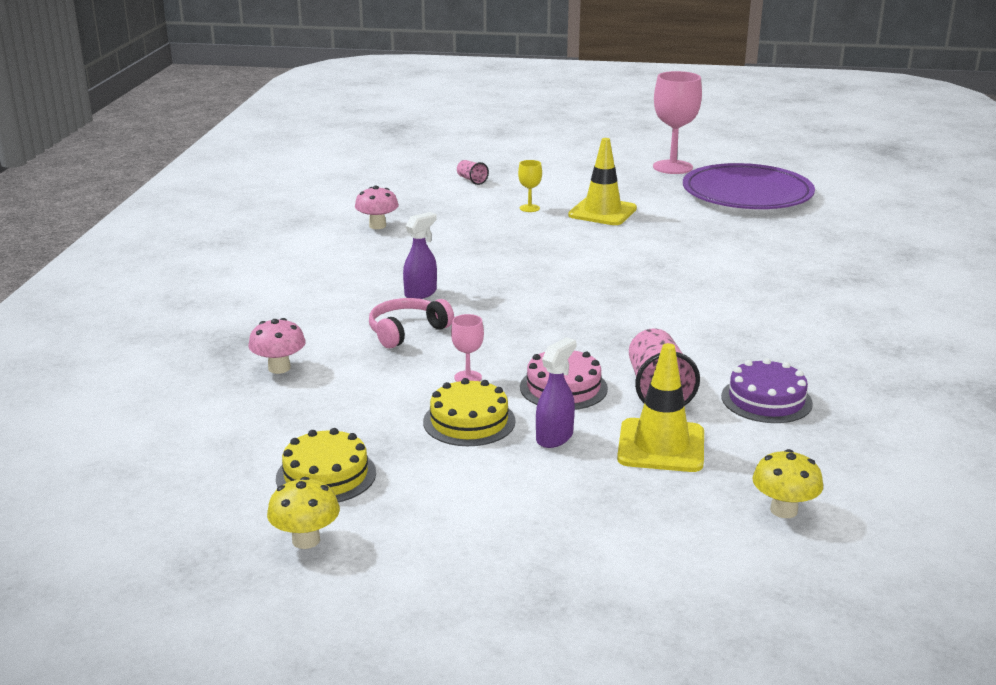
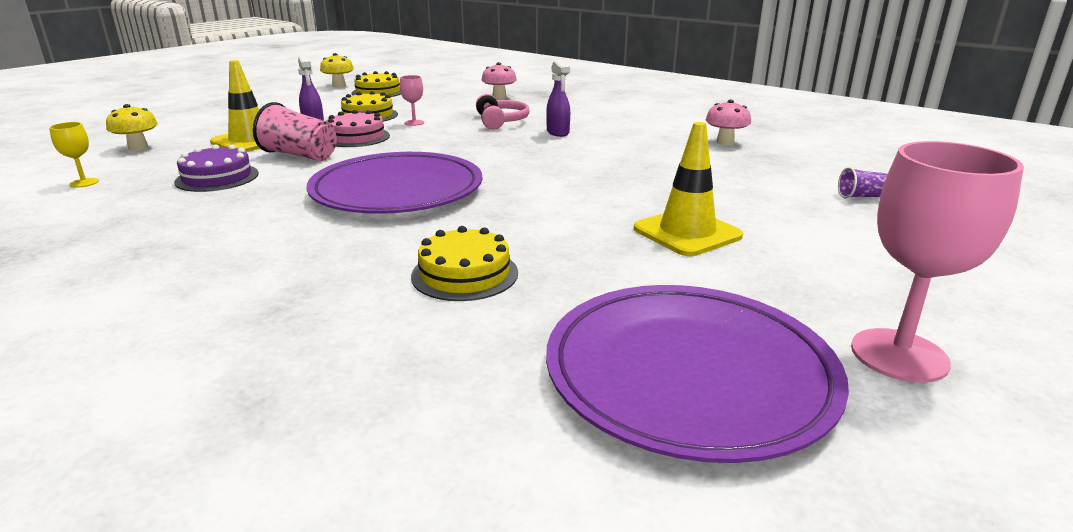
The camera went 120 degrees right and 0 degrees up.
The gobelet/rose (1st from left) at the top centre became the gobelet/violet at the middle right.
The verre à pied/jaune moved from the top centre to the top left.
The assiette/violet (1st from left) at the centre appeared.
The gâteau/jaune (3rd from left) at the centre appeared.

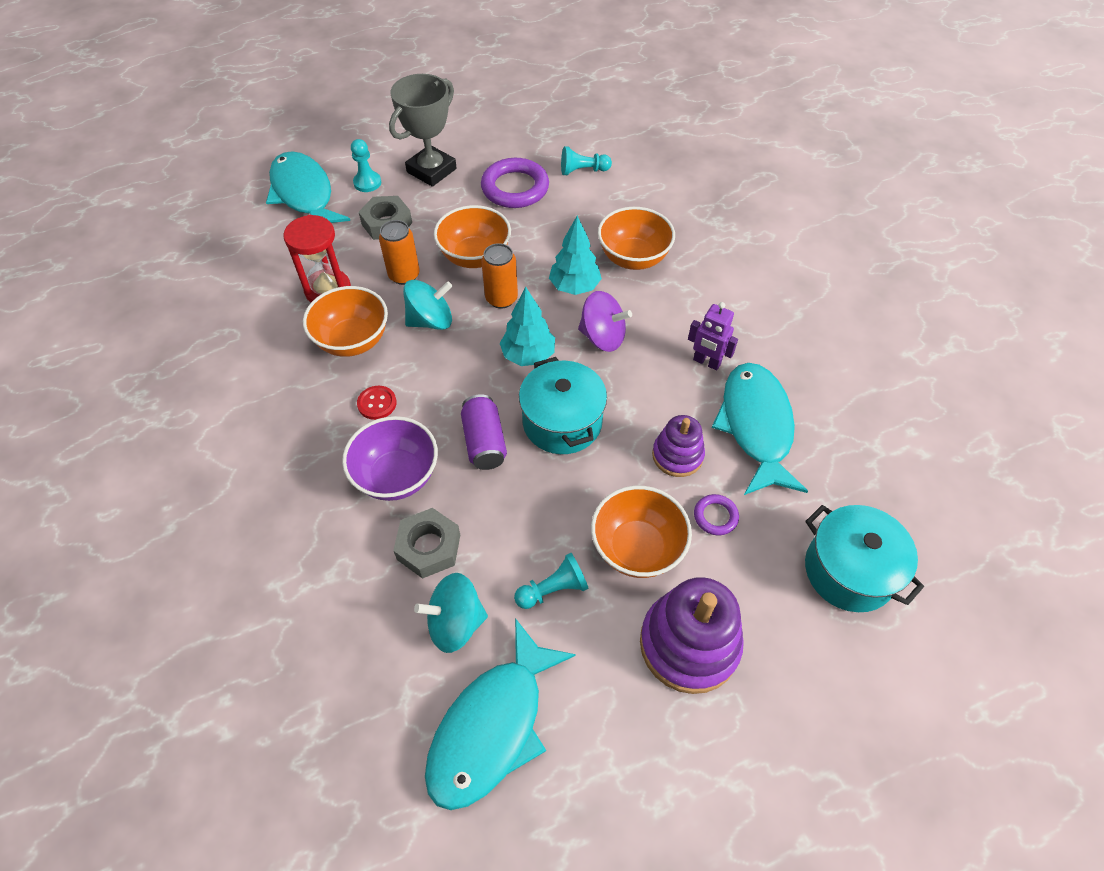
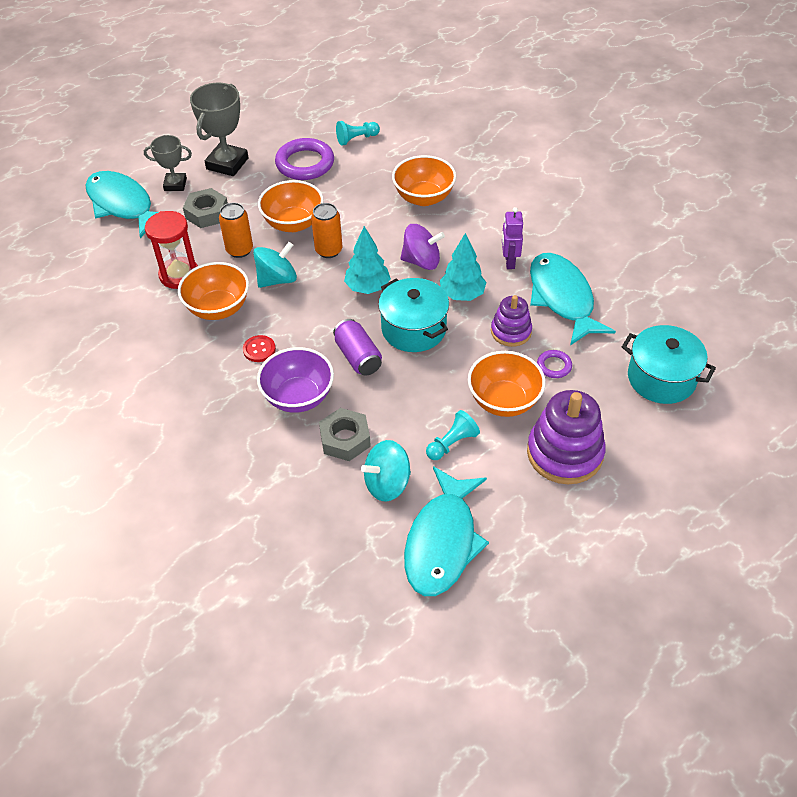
The camera went 15 degrees left and 5 degrees down.
The pion/turquoise (1st from left) at the top left was replaced by the trophée/gris (1st from left) at the top left.
The arbre/turquoise (2nd from left) moved from the top centre to the centre.
The robot/violet at the centre turned 75 degrees clockwise.

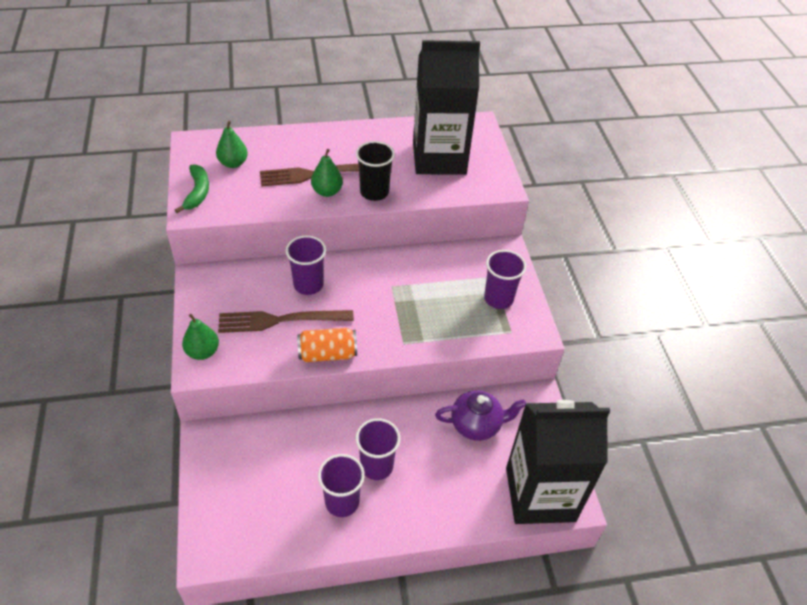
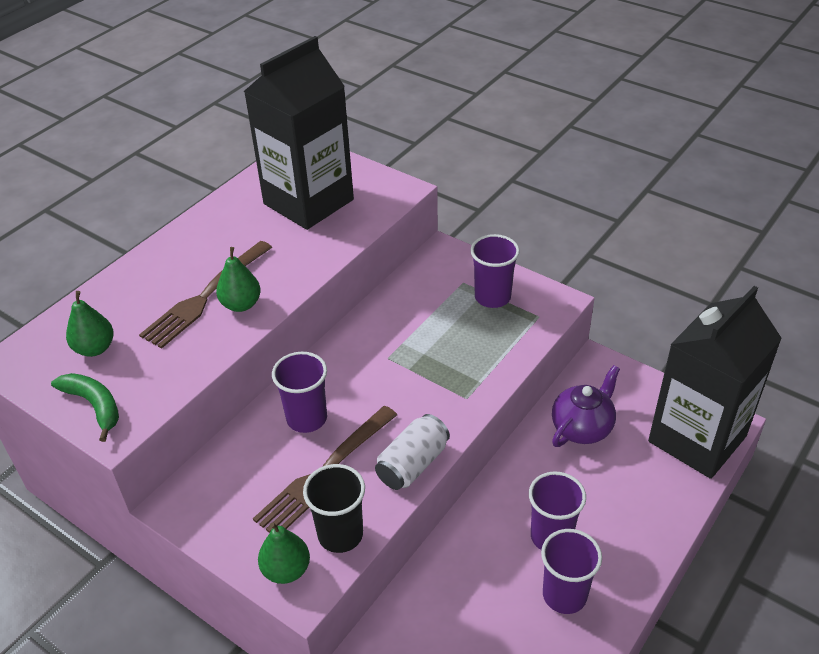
The camera went 40 degrees left and 5 degrees down.
The gobelet/noir moved from the top centre to the bottom centre.
The canette/orange at the centre became the canette/blanc at the bottom centre.

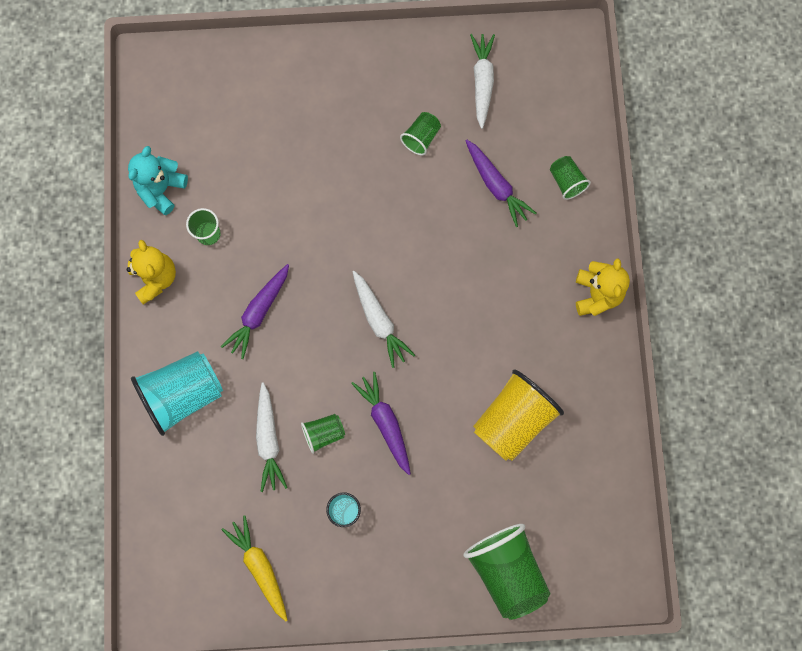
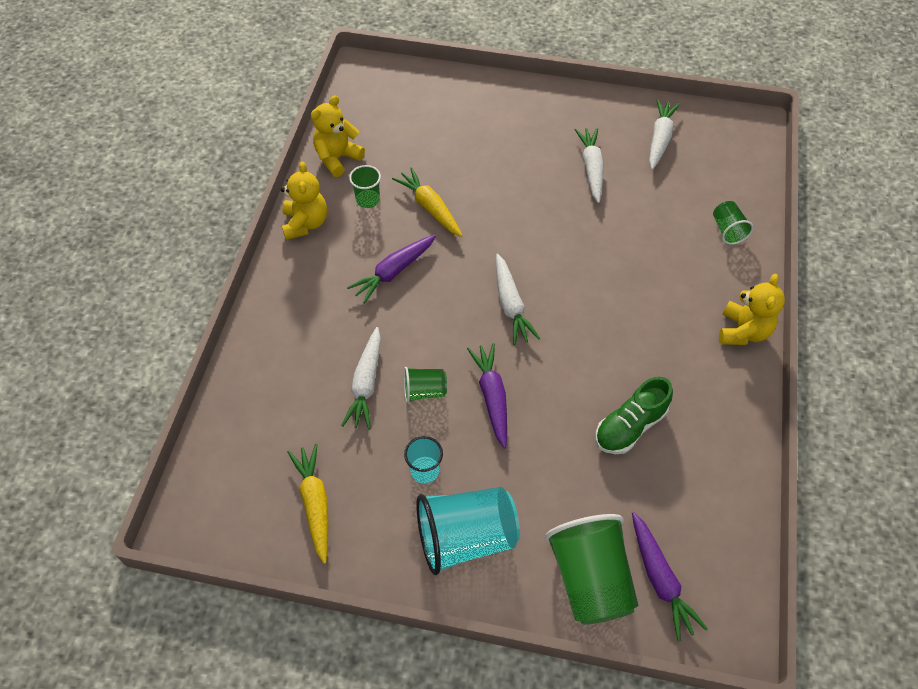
The camera went 15 degrees right and 20 degrees down.
The gobelet/vert (3rd from left) at the top centre was replaced by the carotte/blanc (3rd from left) at the top centre.
The carotte/violet (3rd from left) moved from the top centre to the bottom right.
The ours en peluche/turquoise at the top left became the ours en peluche/jaune (2nd from left) at the top centre.
The gobelet/turquoise (1st from left in the first image) moved from the middle left to the bottom centre.
The gobelet/jaune at the centre was replaced by the chaussure/vert at the middle right.
The carotte/jaune (2nd from left) at the top centre appeared.

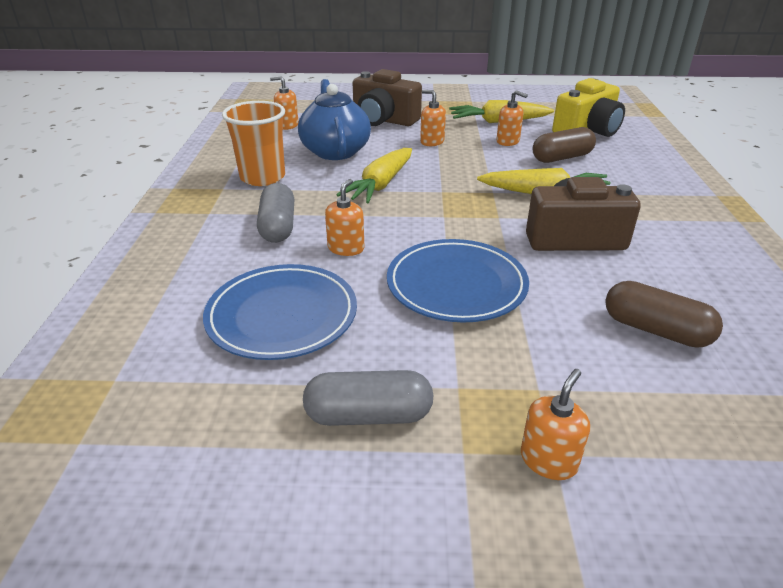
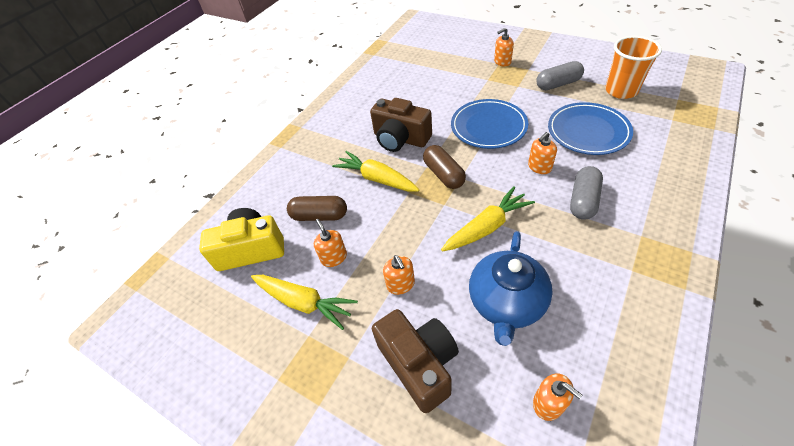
The camera went 145 degrees left and 15 degrees up.
The gobelet/orange moved from the top left to the top right.
The gélule/marron (2nd from left) moved from the middle right to the centre.
The gélule/gris (2nd from left in the first image) at the bottom centre turned 45 degrees counterclockwise.

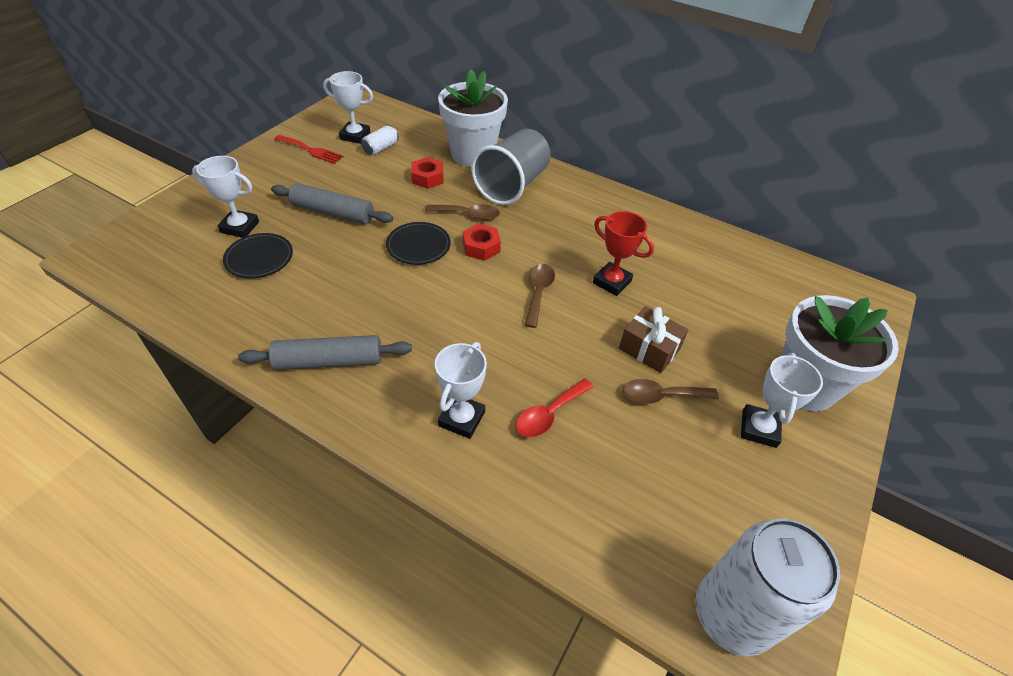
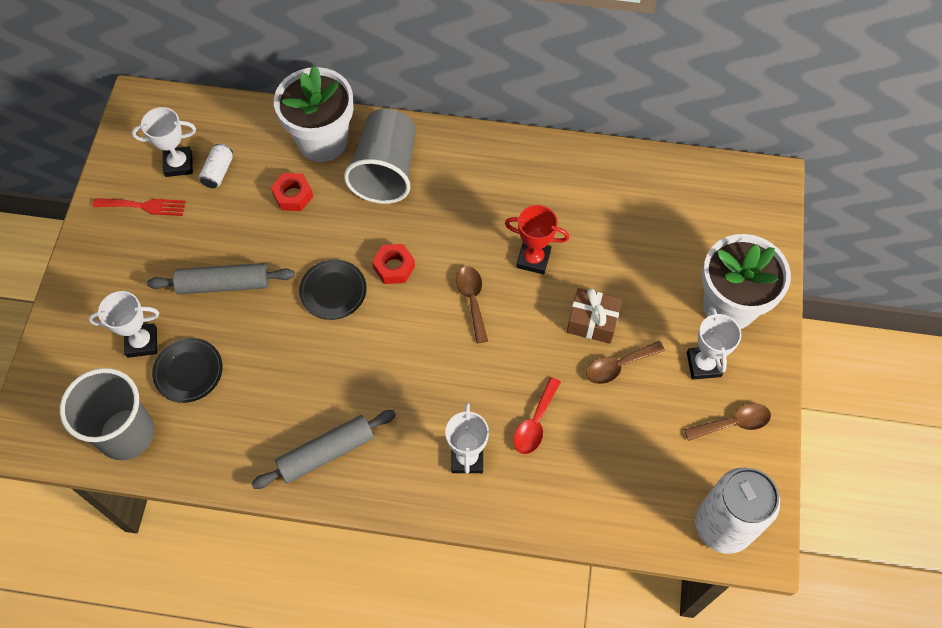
The camera went 20 degrees left and 15 degrees up.
The cuillère/marron (1st from left in the first image) moved from the top centre to the bottom right.
The gobelet/gris (1st from left) at the middle left appeared.

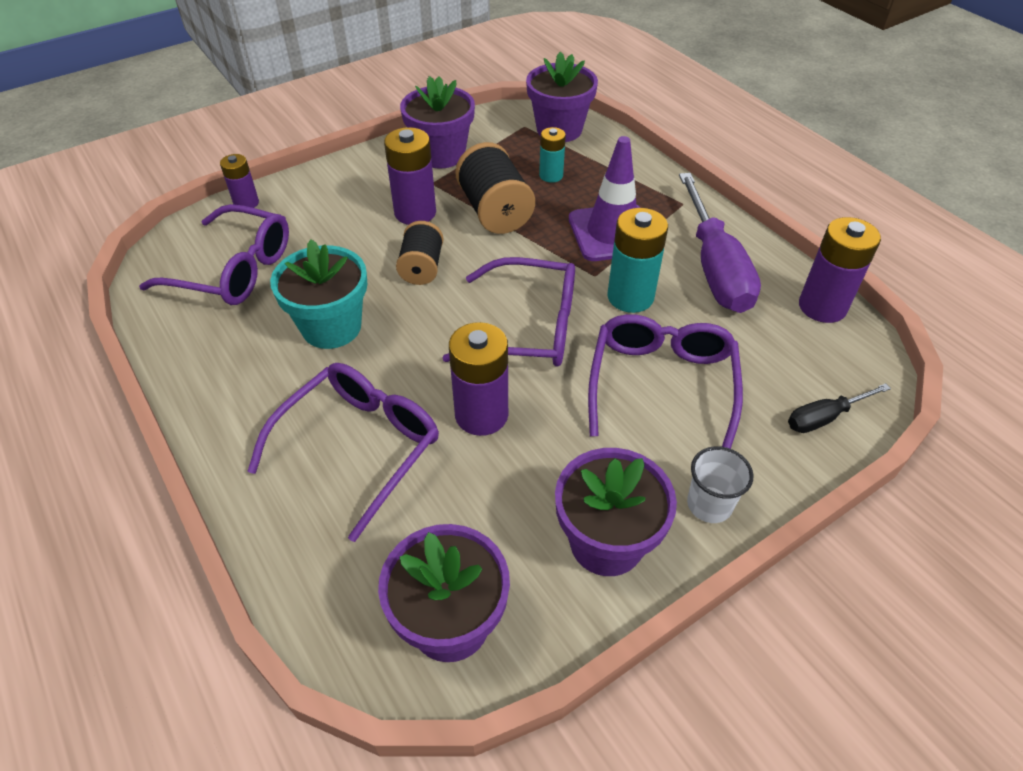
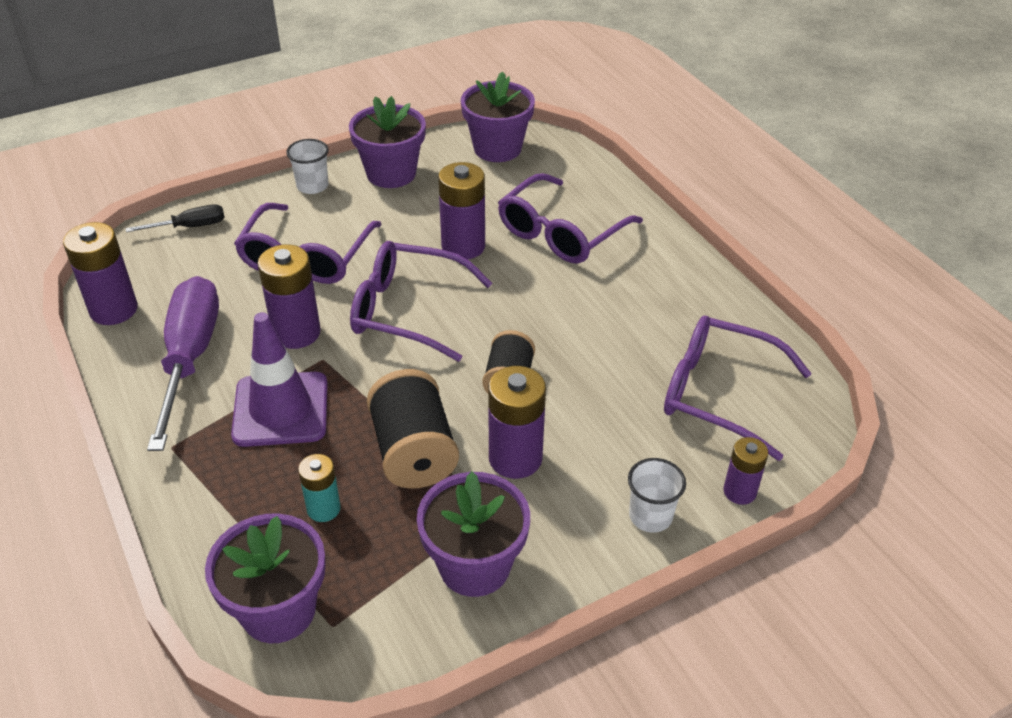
The camera went 175 degrees left and 5 degrees down.
The pile/turquoise (2nd from left) at the centre became the pile/violet (2nd from left) at the middle left.
The pot de fleurs/turquoise at the middle left disappeared.
The gobelet/blanc (2nd from left) at the bottom centre appeared.

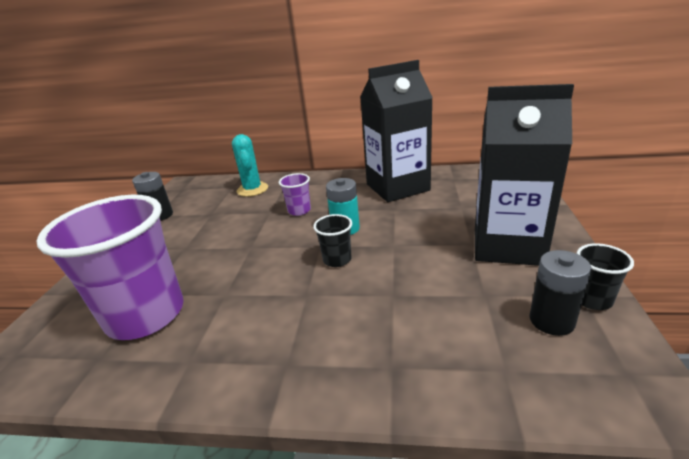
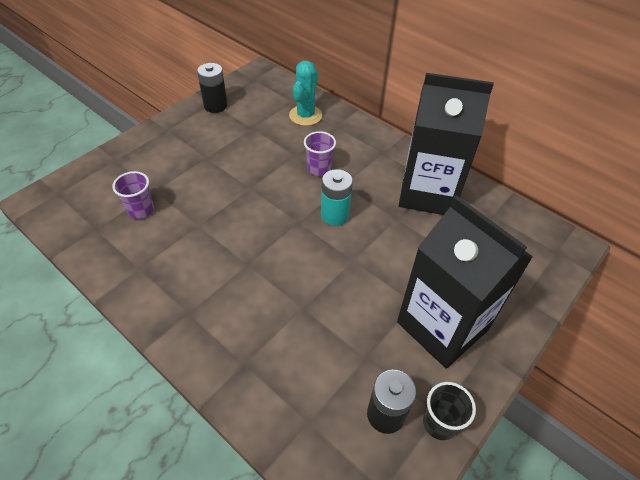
The camera went 30 degrees right and 20 degrees up.
The gobelet/violet (1st from left) at the middle left changed to 0.43 times the size.
The gobelet/noir (1st from left) at the centre disappeared.

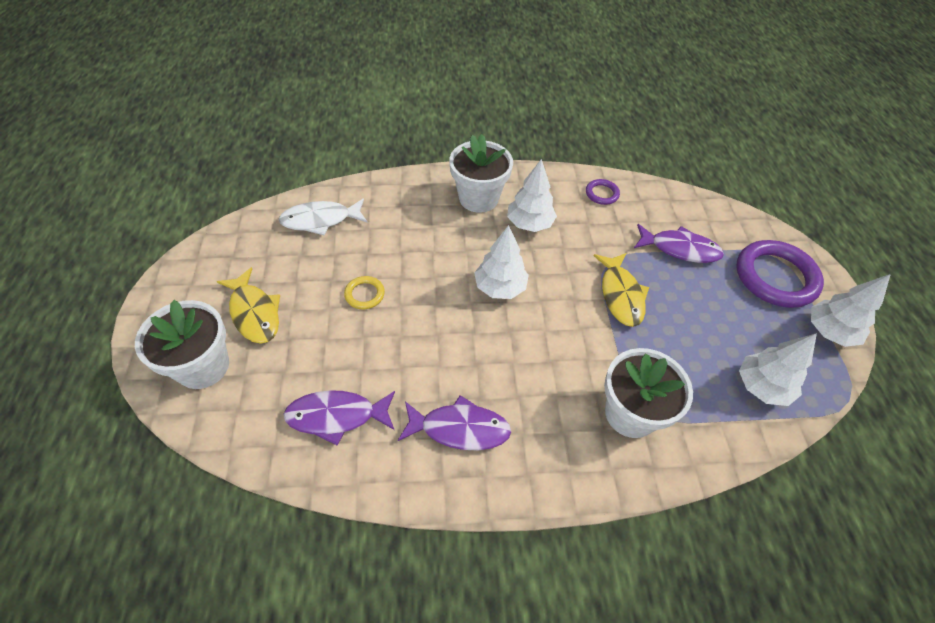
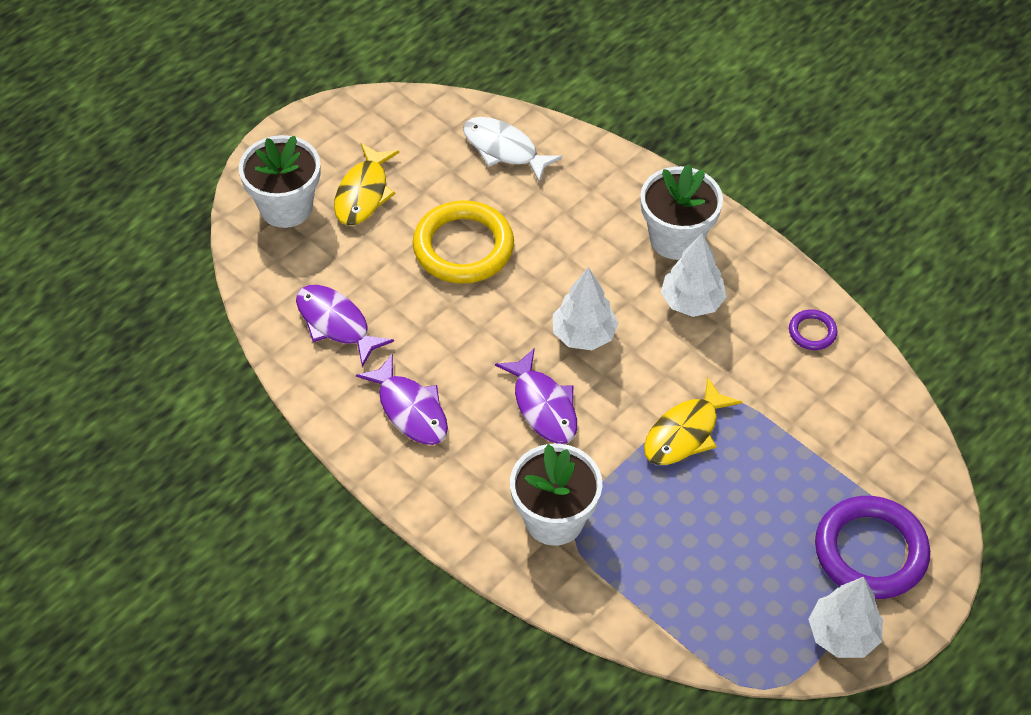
The camera went 50 degrees right and 0 degrees up.
The poisson/violet (3rd from left) moved from the middle right to the centre.
The anneau/jaune at the centre changed to 2.16 times the size.
The arbre/blanc (3rd from left) at the middle right disappeared.

